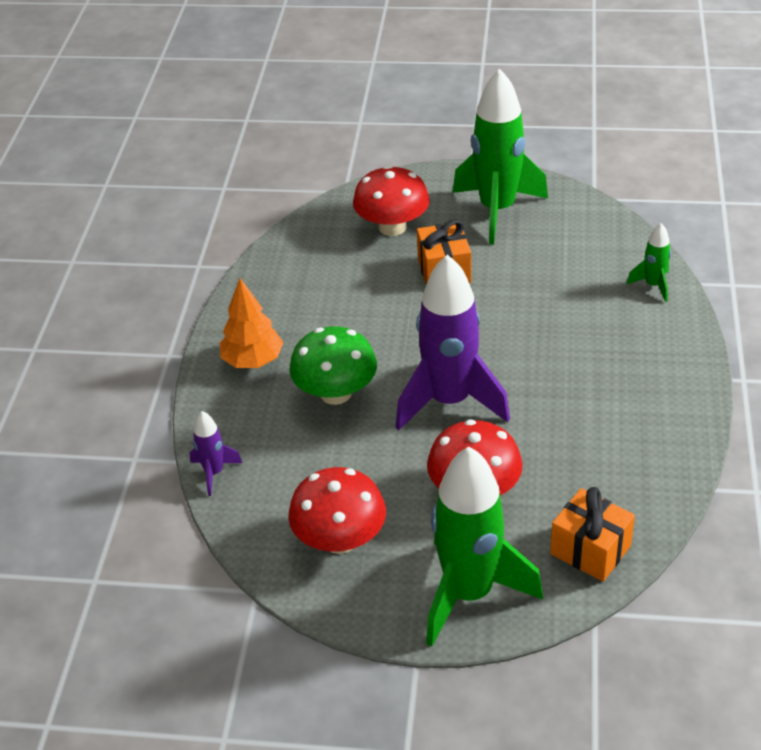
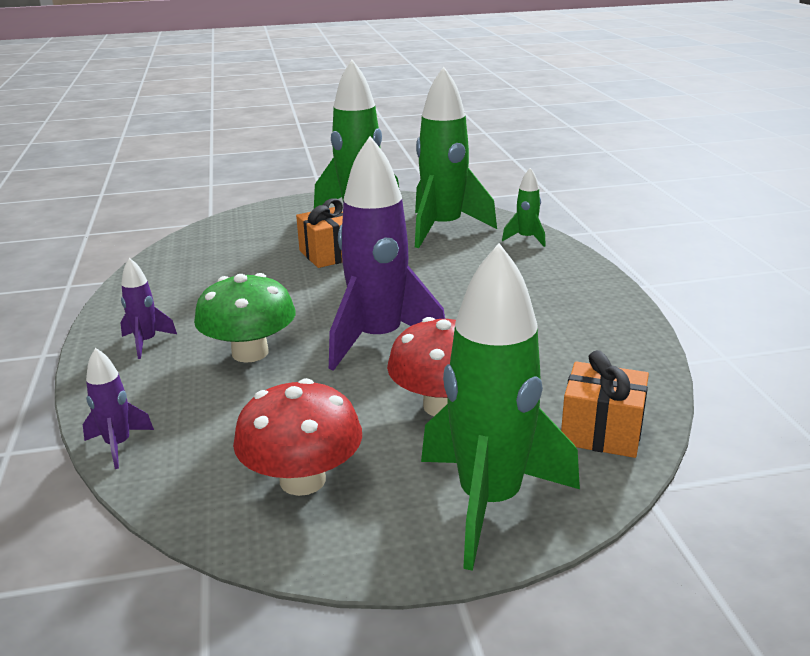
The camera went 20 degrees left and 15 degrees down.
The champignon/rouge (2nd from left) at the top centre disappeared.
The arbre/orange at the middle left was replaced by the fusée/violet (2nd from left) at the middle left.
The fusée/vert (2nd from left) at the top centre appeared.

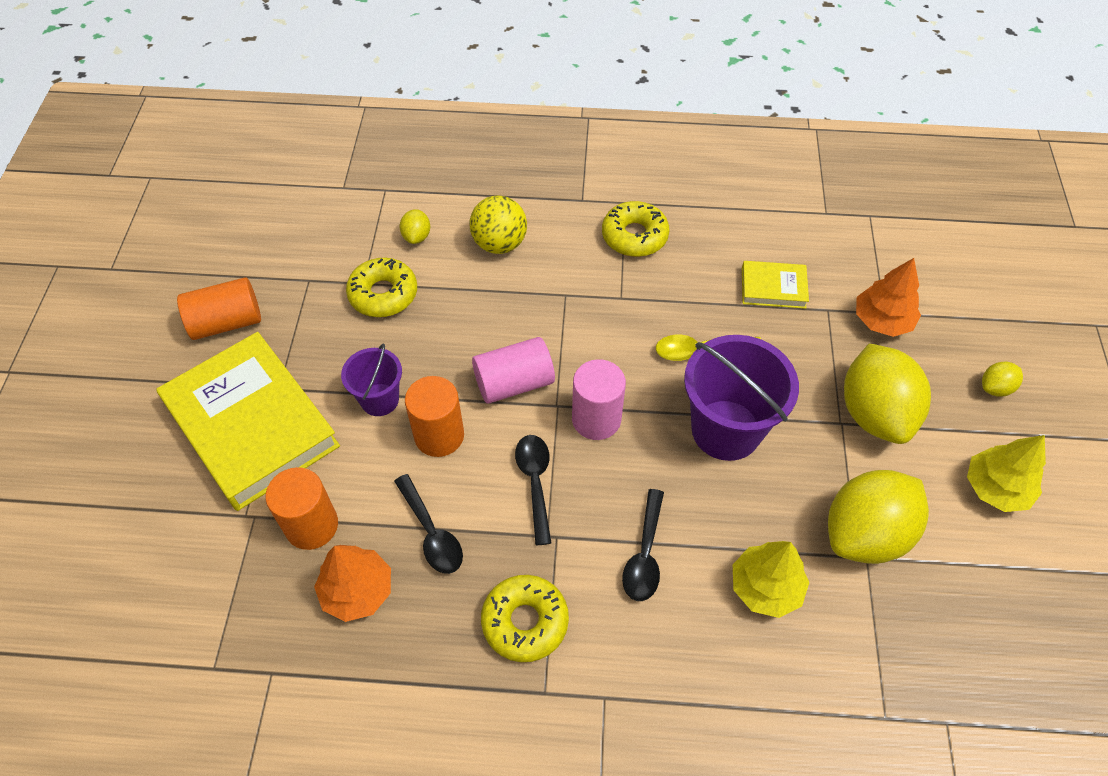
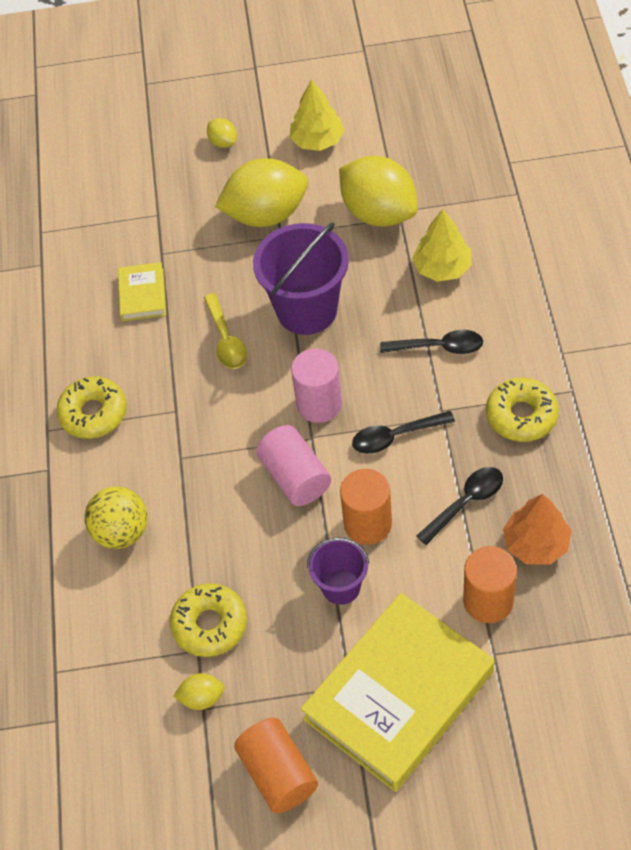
The camera went 95 degrees left and 0 degrees up.
The citron/jaune (1st from left) moved from the top centre to the bottom left.
The arbre/orange (2nd from left) at the middle right disappeared.

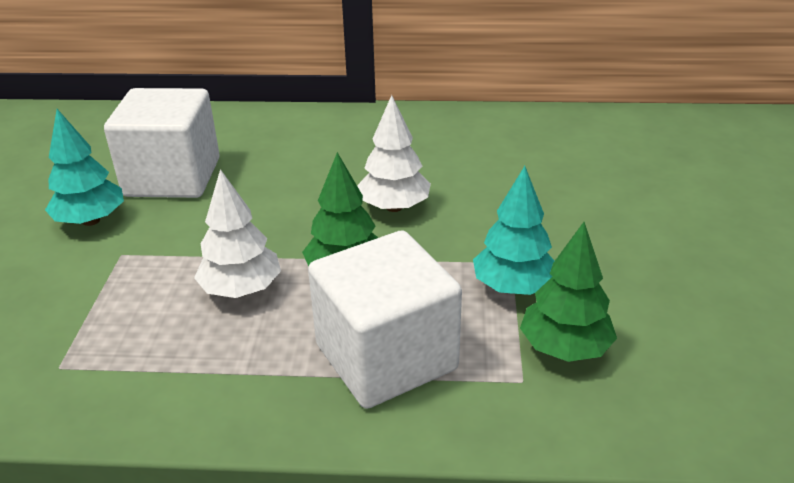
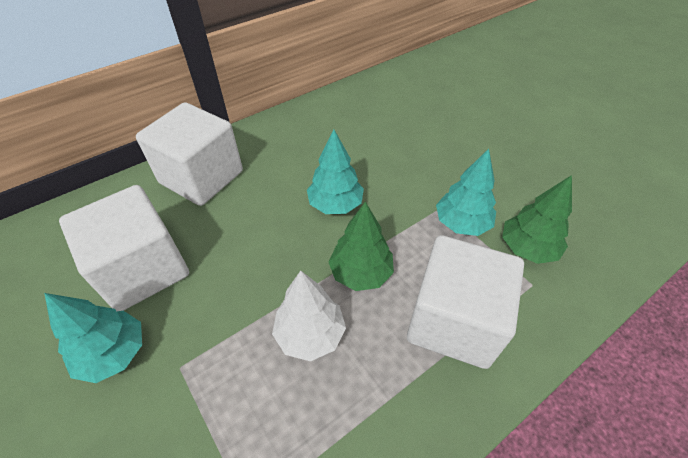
The camera went 40 degrees left and 15 degrees up.
The arbre/blanc (2nd from left) at the top centre became the arbre/turquoise (2nd from left) at the centre.
The cube/blanc (2nd from left) at the middle left appeared.

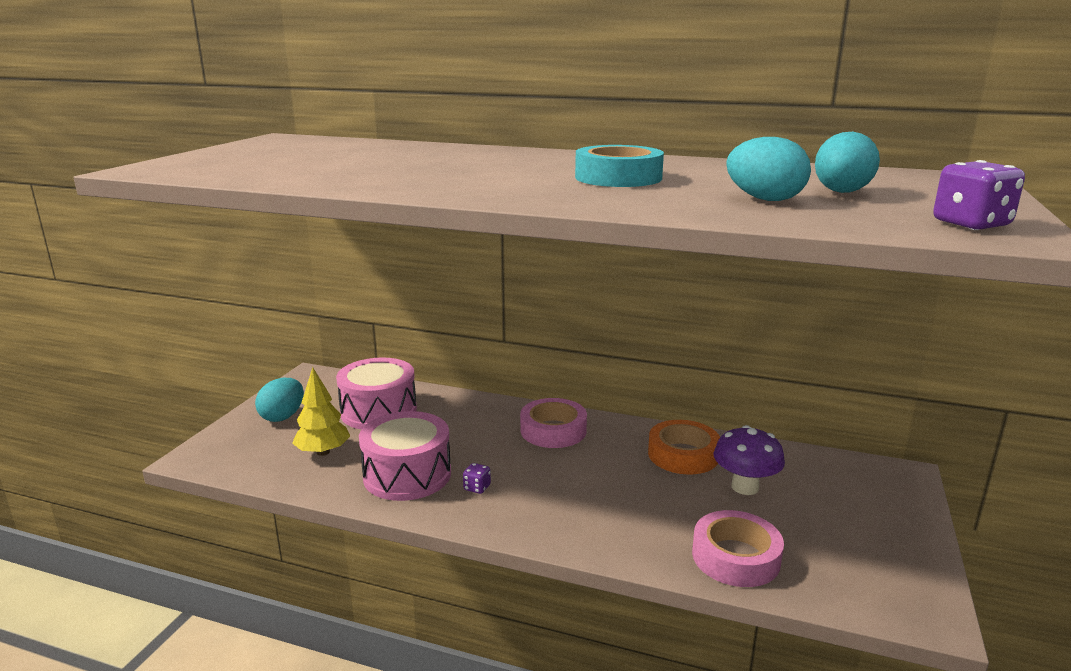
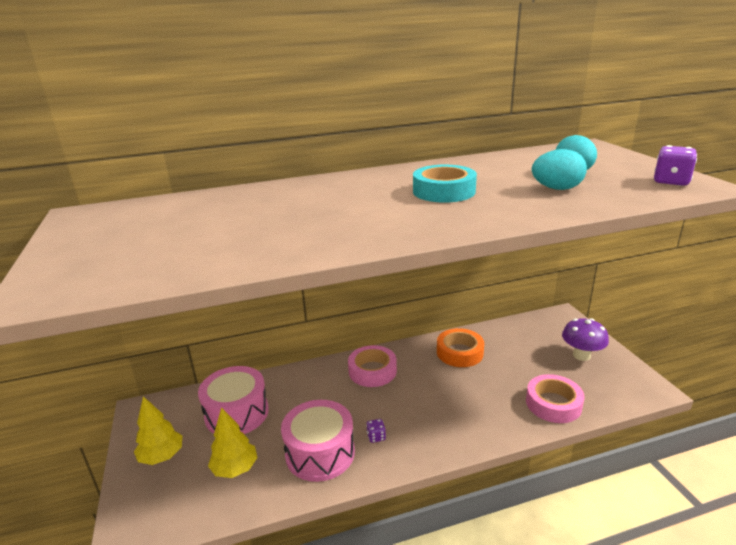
The camera went 35 degrees left and 5 degrees up.
The œuf/turquoise (1st from left) at the middle left was replaced by the arbre/jaune (1st from left) at the bottom left.
The champignon/violet moved from the bottom right to the middle right.

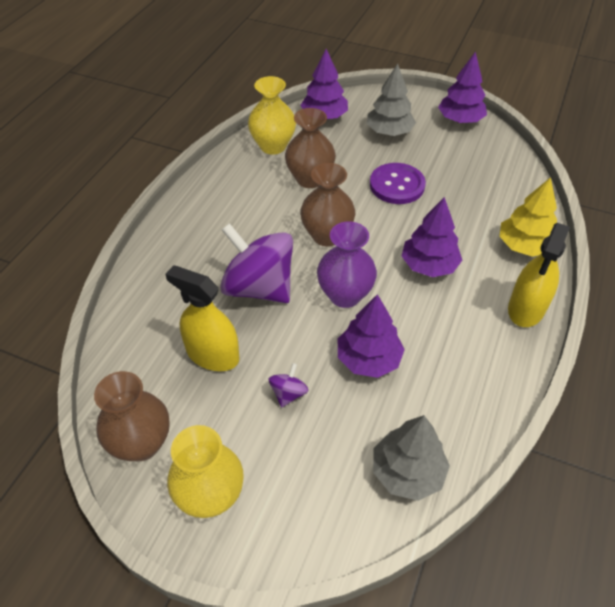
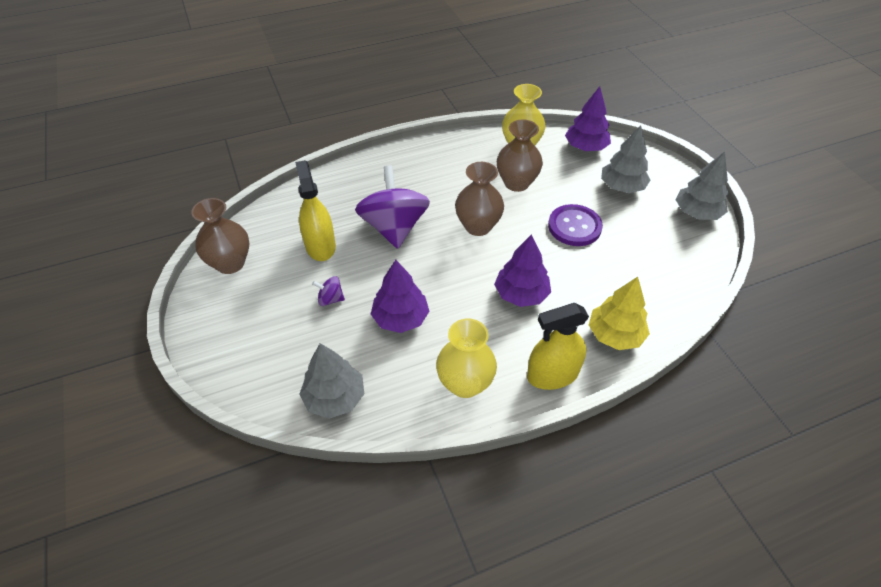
The camera went 45 degrees right and 0 degrees up.
The arbre/violet (4th from left) at the top right became the arbre/gris (3rd from left) at the top right.
The vase/violet at the centre disappeared.
The toupie/violet (2nd from left in the first image) at the centre turned 150 degrees counterclockwise.
The vase/jaune (1st from left) moved from the bottom centre to the centre.

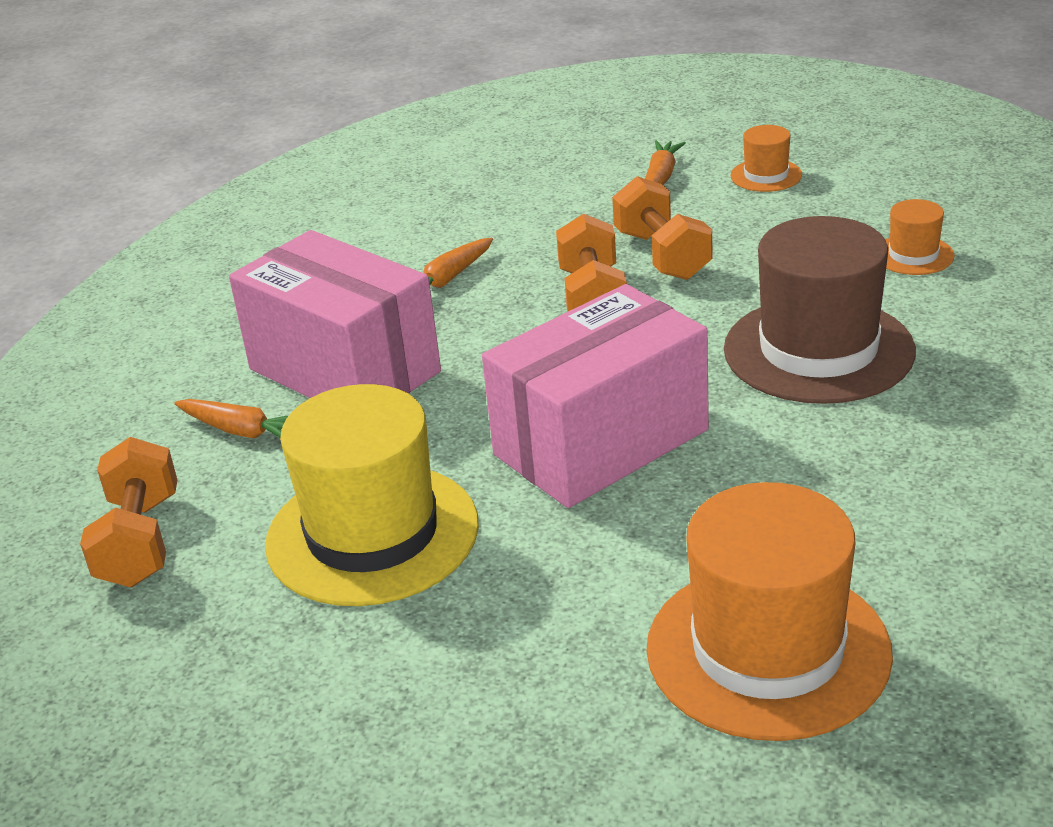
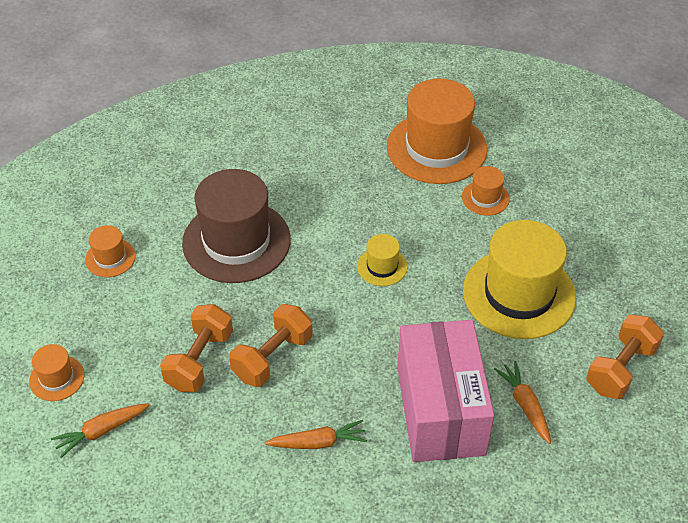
The camera went 140 degrees left and 15 degrees up.
The boîte/rose (2nd from left) at the centre was replaced by the chapeau/jaune (1st from left) at the centre.
The chapeau/orange (4th from left) at the middle right appeared.

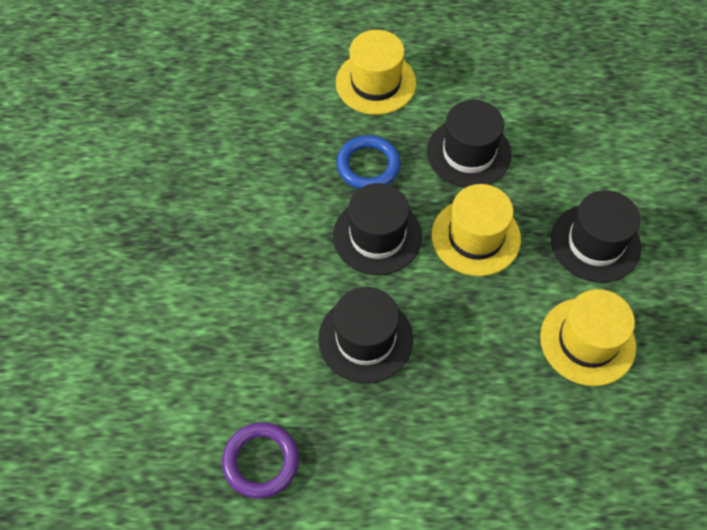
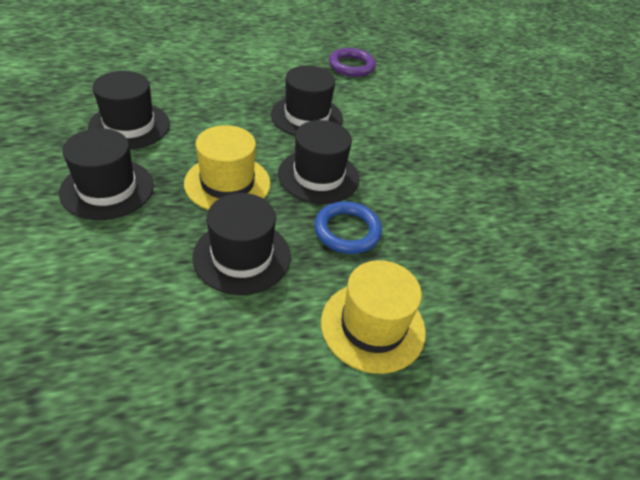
The camera went 160 degrees right and 15 degrees down.
The chapeau/jaune (3rd from left) at the middle right became the chapeau/noir (2nd from left) at the top left.

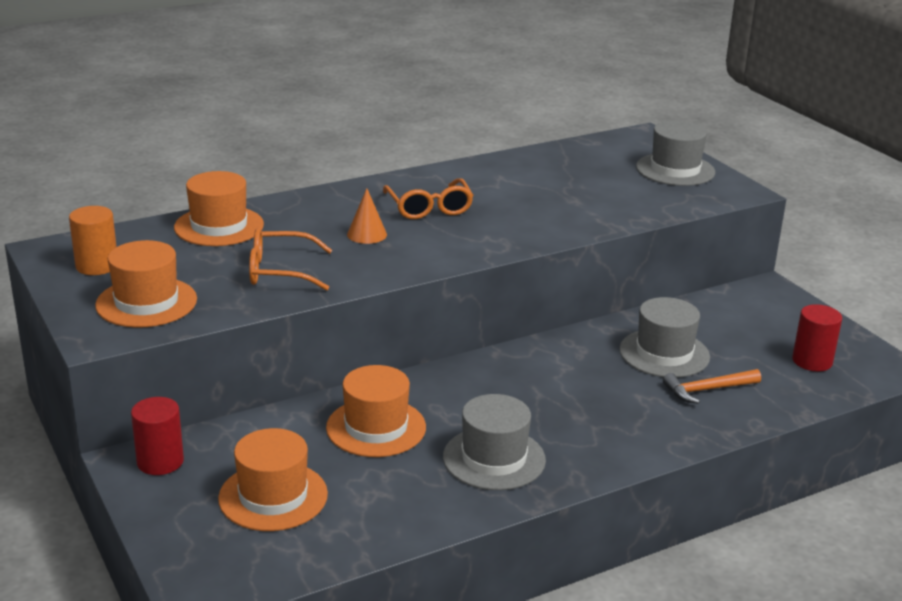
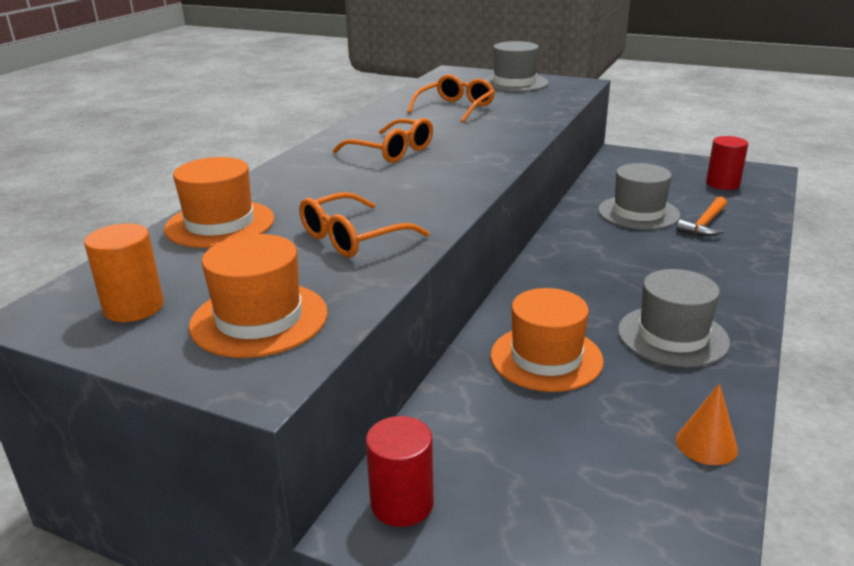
The camera went 35 degrees left and 0 degrees up.
The cône/orange moved from the centre to the bottom right.
The chapeau/orange (3rd from left) at the bottom left disappeared.
The lunettes/orange (3rd from left) at the top centre appeared.

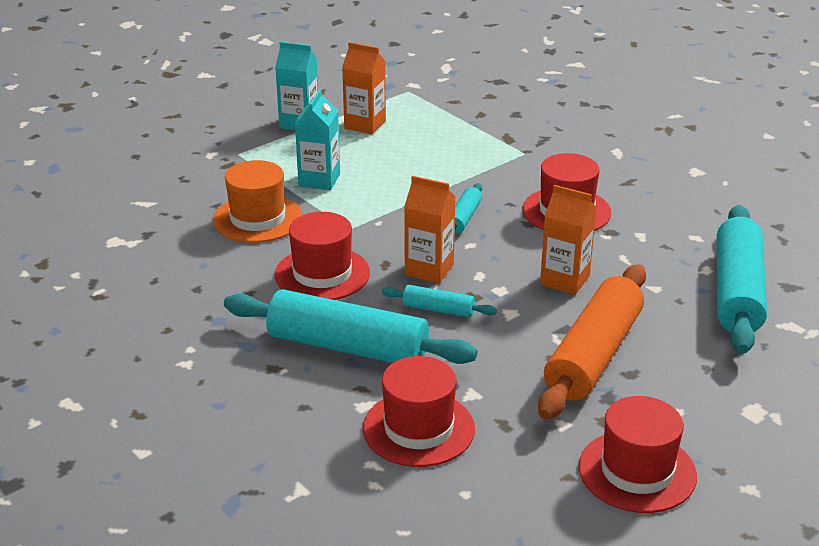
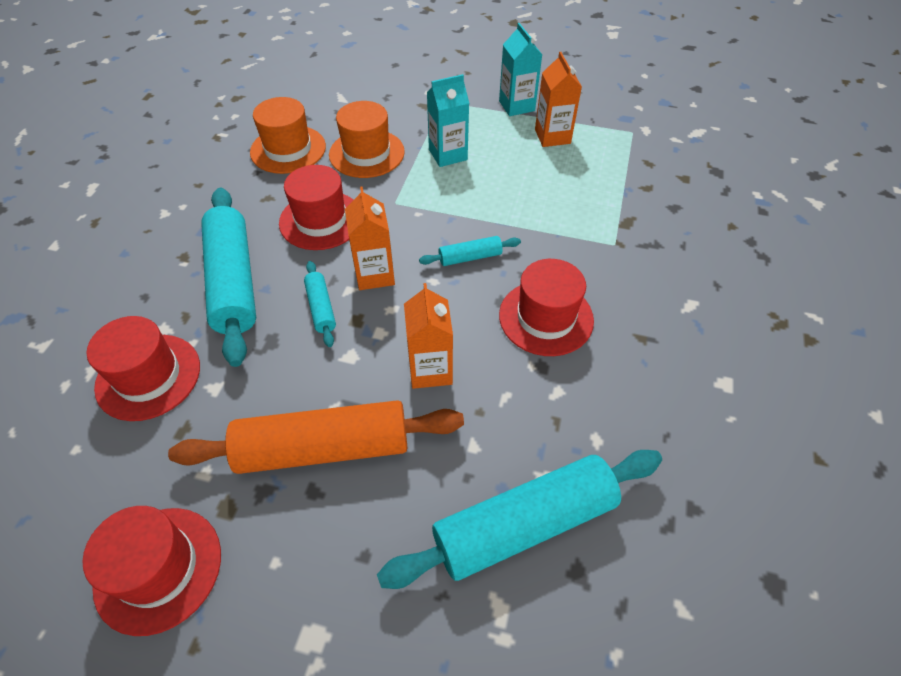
The camera went 55 degrees right and 20 degrees up.
The chapeau/orange (1st from left) at the top left appeared.

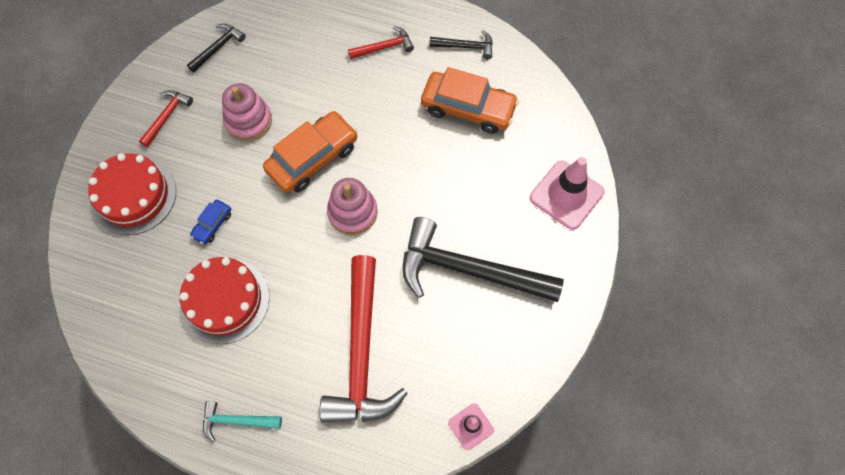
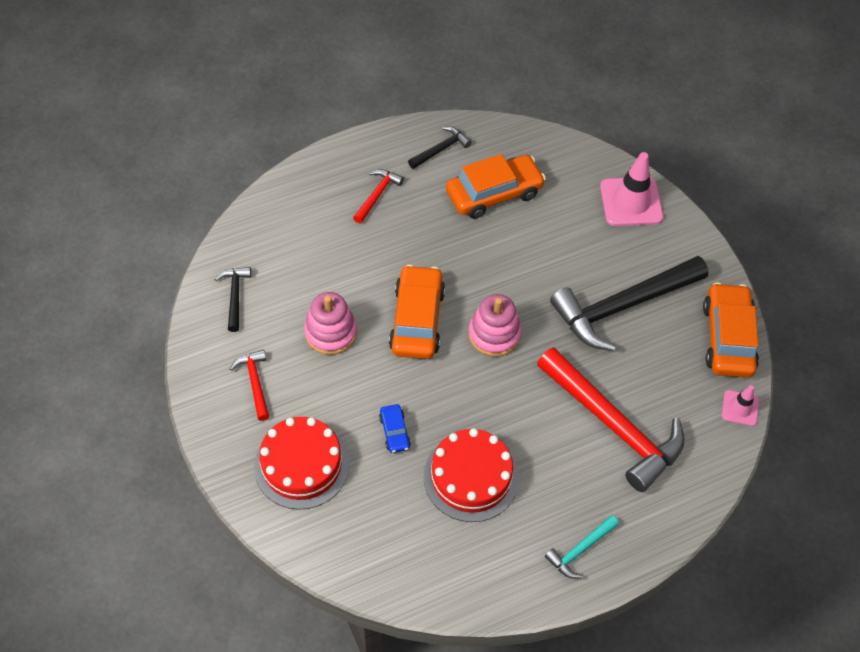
The camera went 45 degrees left and 10 degrees down.
The voiture/orange (3rd from left) at the middle right appeared.

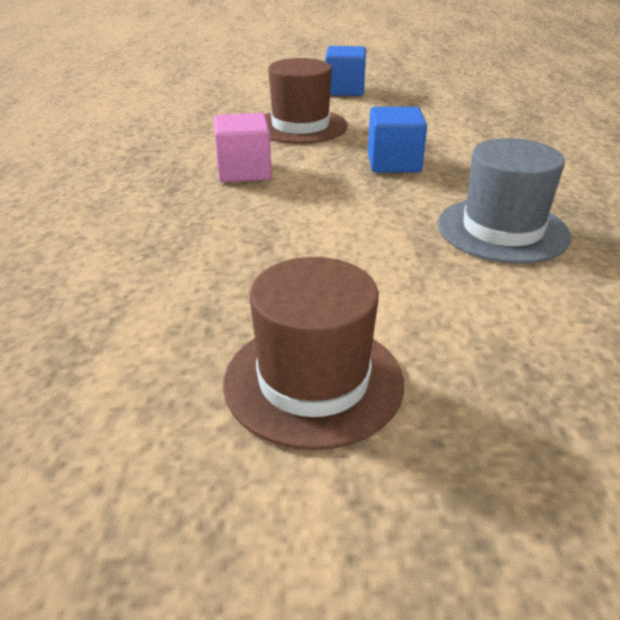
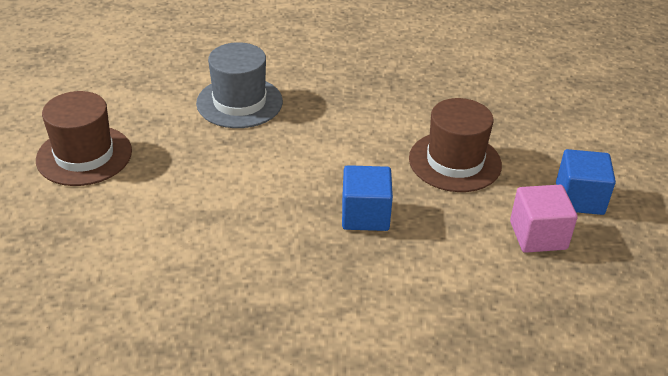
The camera went 90 degrees right and 5 degrees up.
The cube/rose moved from the top centre to the middle right.
The chapeau/gris moved from the top right to the top centre.

